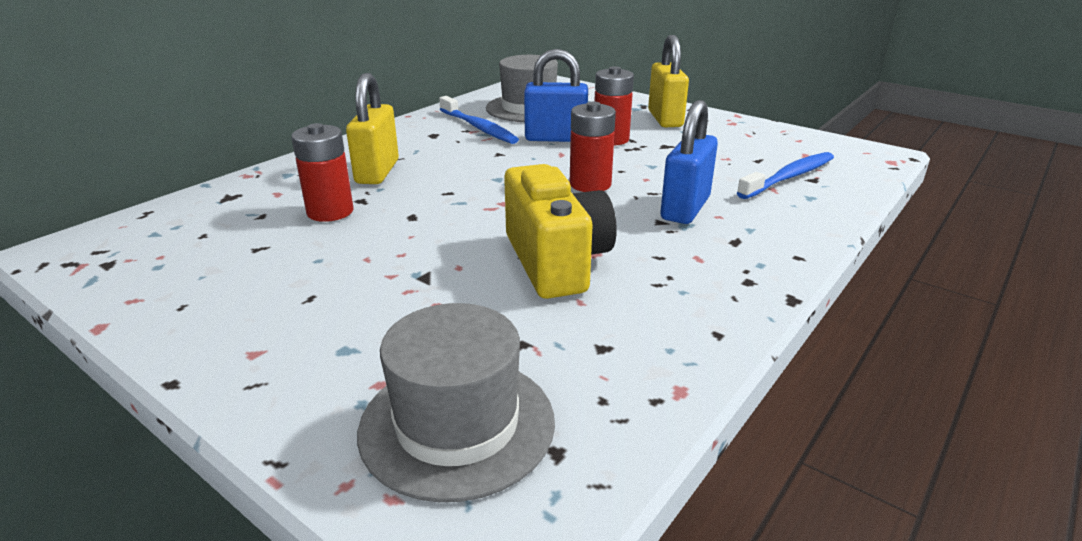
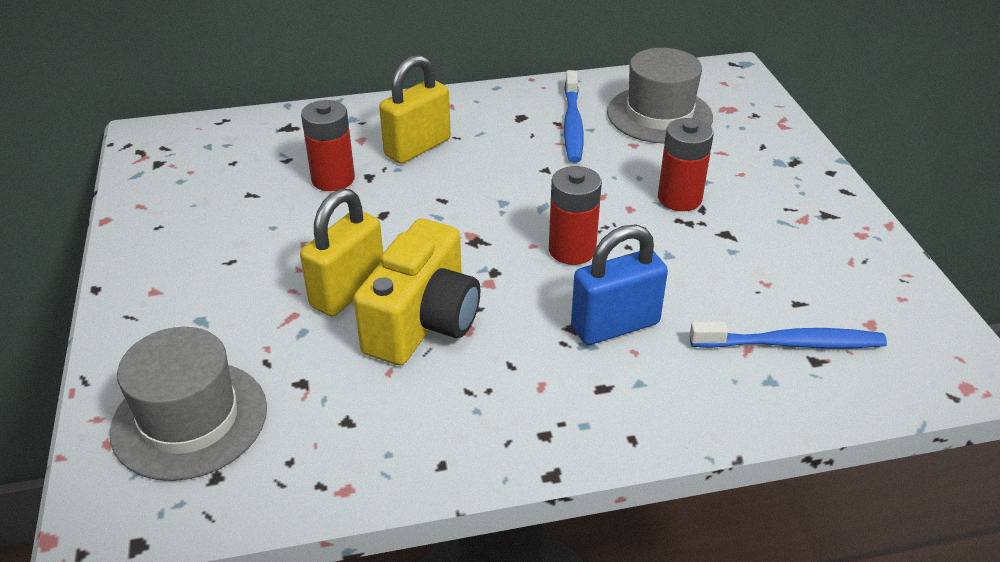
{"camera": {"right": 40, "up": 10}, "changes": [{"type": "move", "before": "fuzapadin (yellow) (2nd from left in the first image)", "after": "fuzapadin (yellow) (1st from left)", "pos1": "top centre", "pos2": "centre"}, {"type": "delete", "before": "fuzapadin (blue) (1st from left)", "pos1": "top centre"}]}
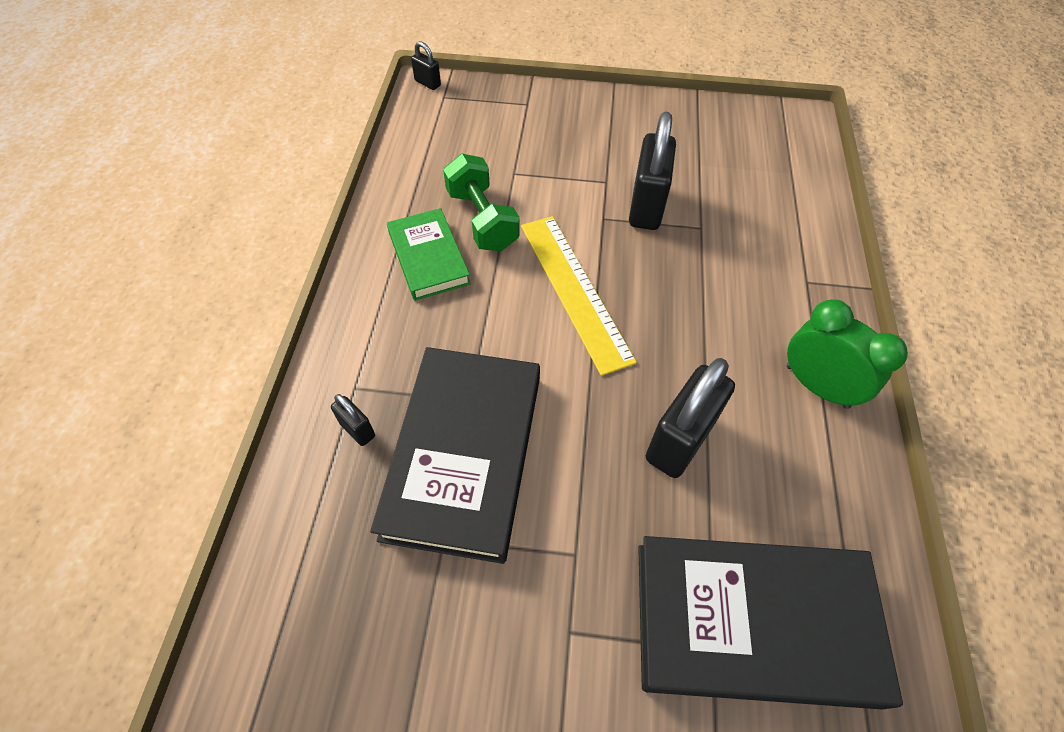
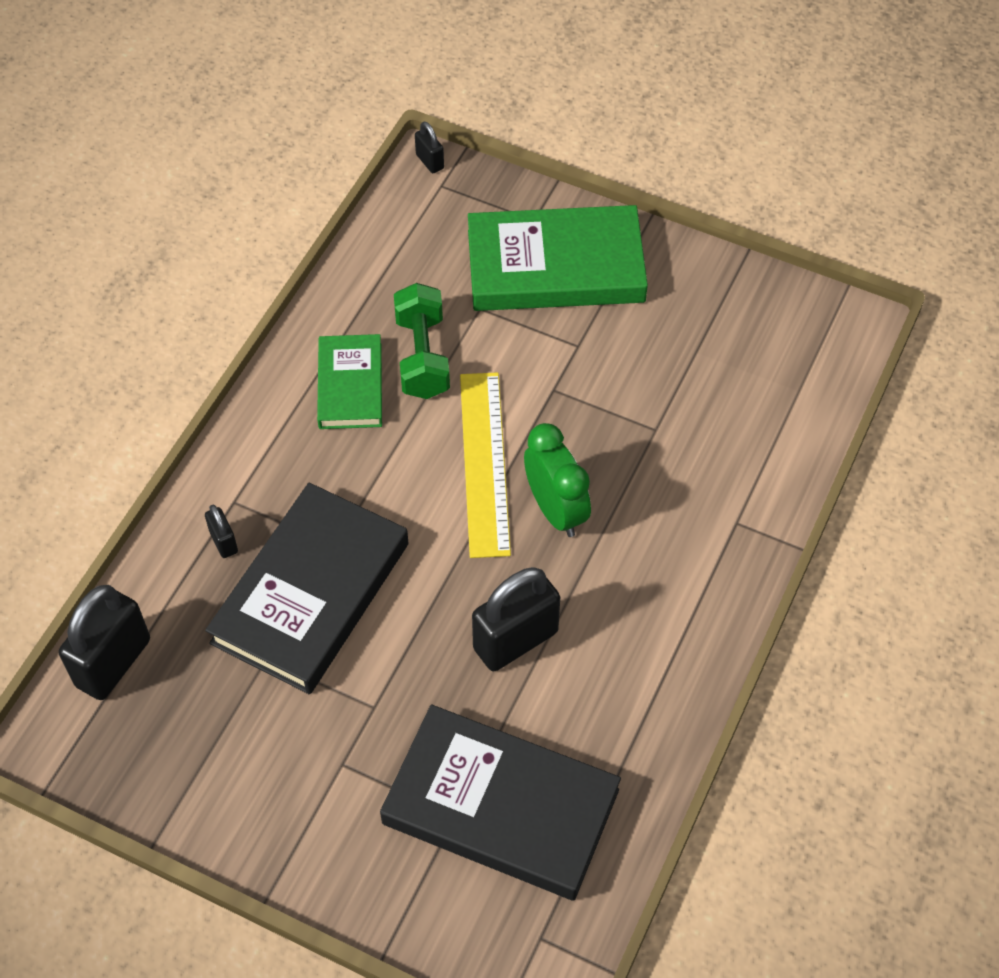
{"camera": {"right": 20, "up": 0}, "changes": [{"type": "move", "before": "fuzapadin (black) (3rd from left in the first image)", "after": "fuzapadin (black) (1st from left)", "pos1": "top centre", "pos2": "middle left"}, {"type": "insert", "after": "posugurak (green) (2nd from left)", "pos2": "top centre"}, {"type": "move", "before": "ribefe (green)", "pos1": "middle right", "pos2": "centre"}]}
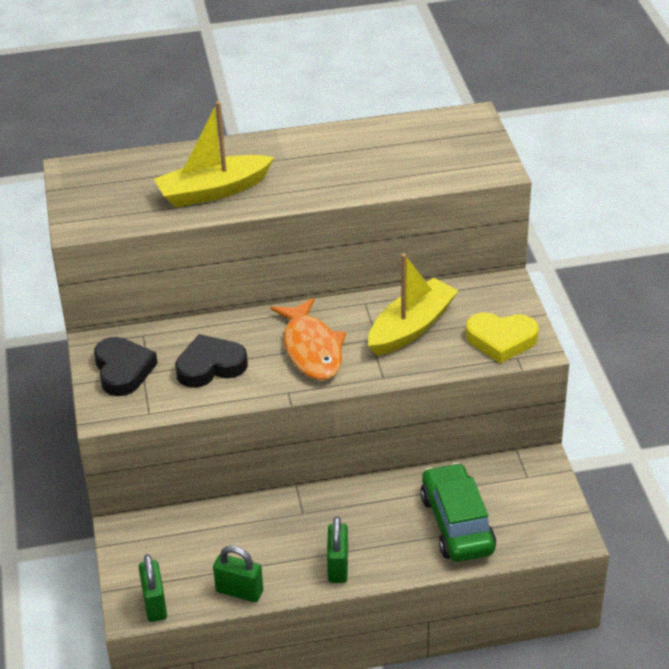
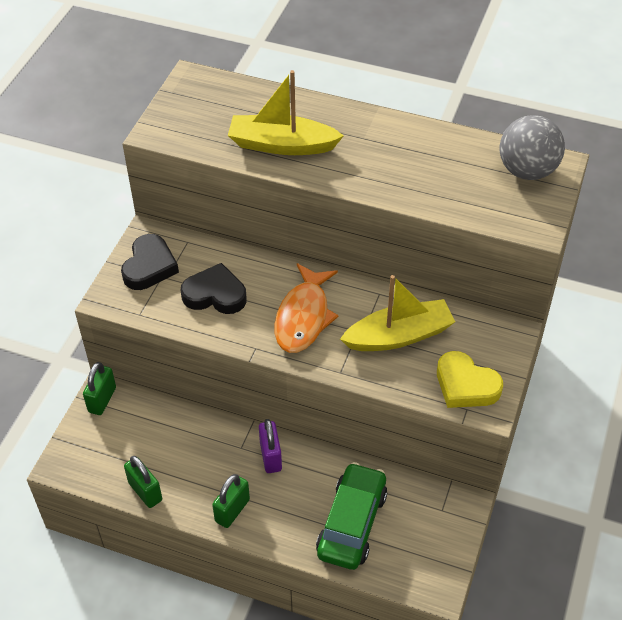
{"camera": {"right": 30, "up": 10}, "changes": [{"type": "move", "before": "fuzapadin (green) (1st from left)", "pos1": "bottom left", "pos2": "middle left"}, {"type": "insert", "after": "fuzapadin (purple)", "pos2": "bottom centre"}, {"type": "insert", "after": "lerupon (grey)", "pos2": "top right"}]}
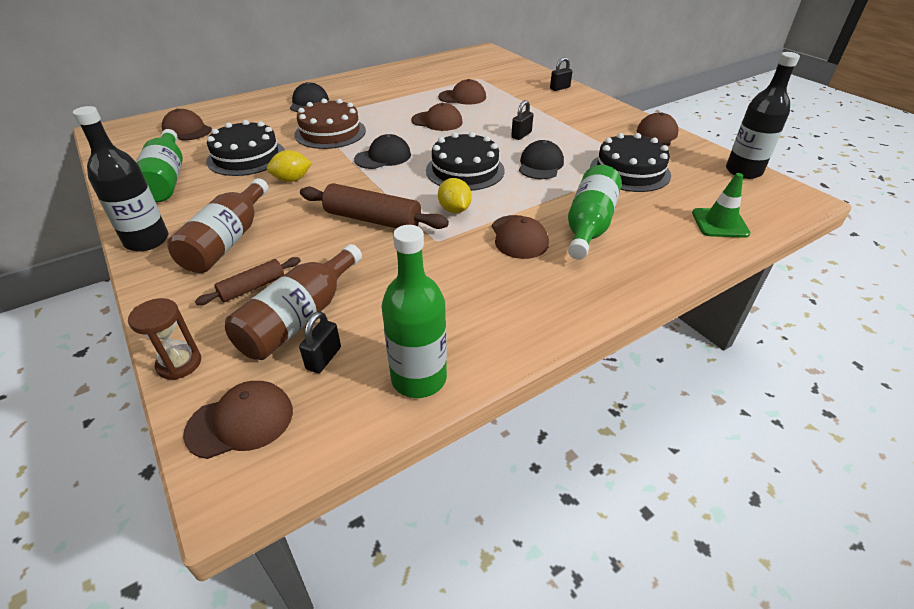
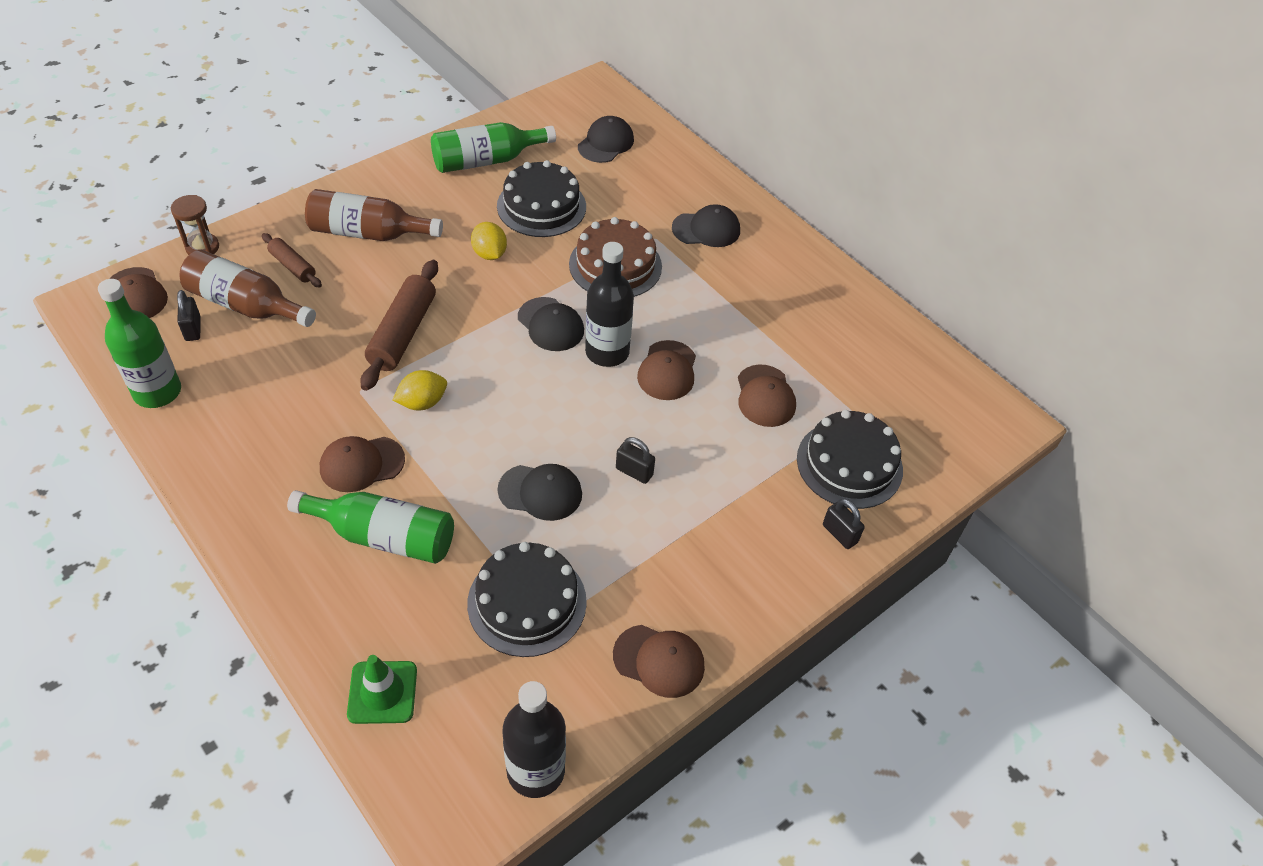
{"camera": {"right": 80, "up": 10}, "changes": [{"type": "rotate", "before": "fuzapadin (black) (1st from left)", "pos1": "centre", "pos2": "middle left", "turn": 60}, {"type": "recolor", "before": "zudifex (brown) (1st from left)", "after": "zudifex (black) (3rd from left)", "pos1": "top left", "pos2": "top centre"}, {"type": "move", "before": "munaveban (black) (1st from left in the first image)", "after": "munaveban (black) (2nd from left)", "pos1": "top left", "pos2": "centre"}, {"type": "move", "before": "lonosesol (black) (2nd from left in the first image)", "after": "lonosesol (black) (3rd from left)", "pos1": "top centre", "pos2": "middle right"}]}
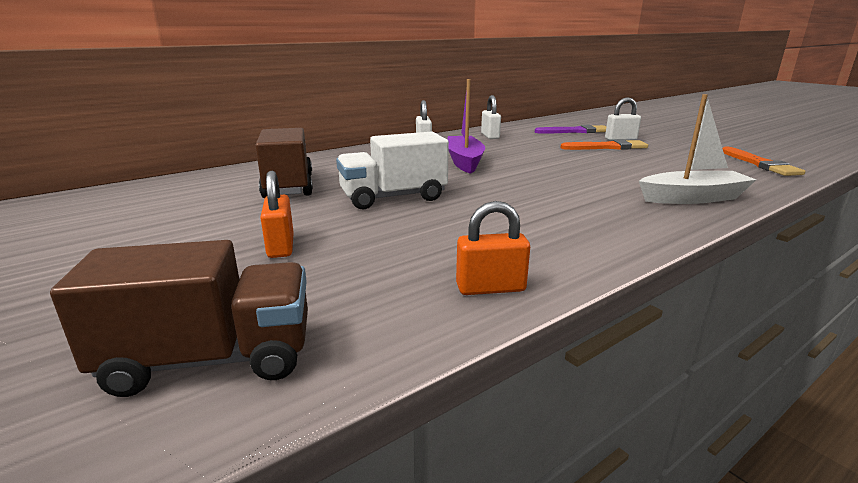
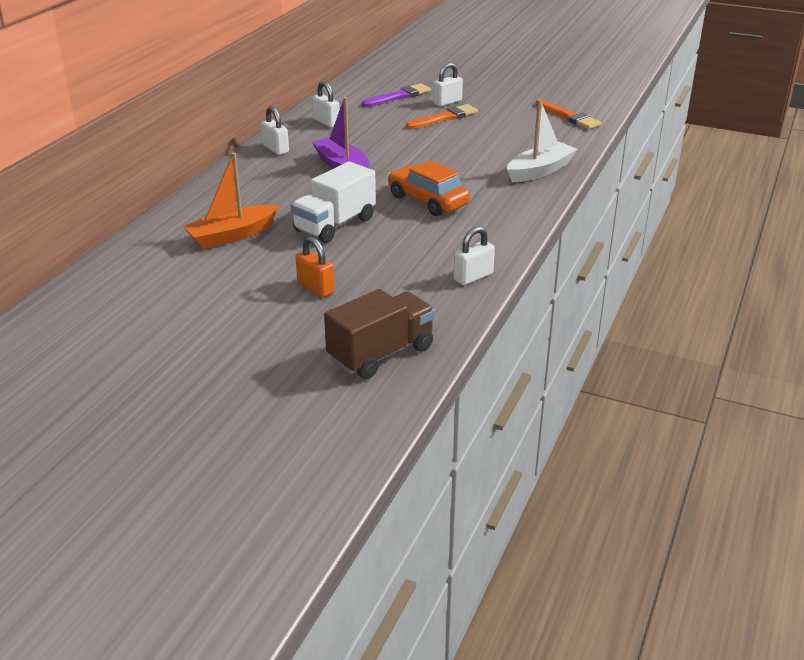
{"camera": {"right": -30, "up": 10}, "changes": [{"type": "replace", "before": "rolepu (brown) (2nd from left)", "after": "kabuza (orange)", "pos1": "middle left", "pos2": "top left"}, {"type": "insert", "after": "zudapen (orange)", "pos2": "top centre"}, {"type": "recolor", "before": "fuzapadin (orange) (2nd from left)", "after": "fuzapadin (white) (4th from left)", "pos1": "centre", "pos2": "centre"}]}
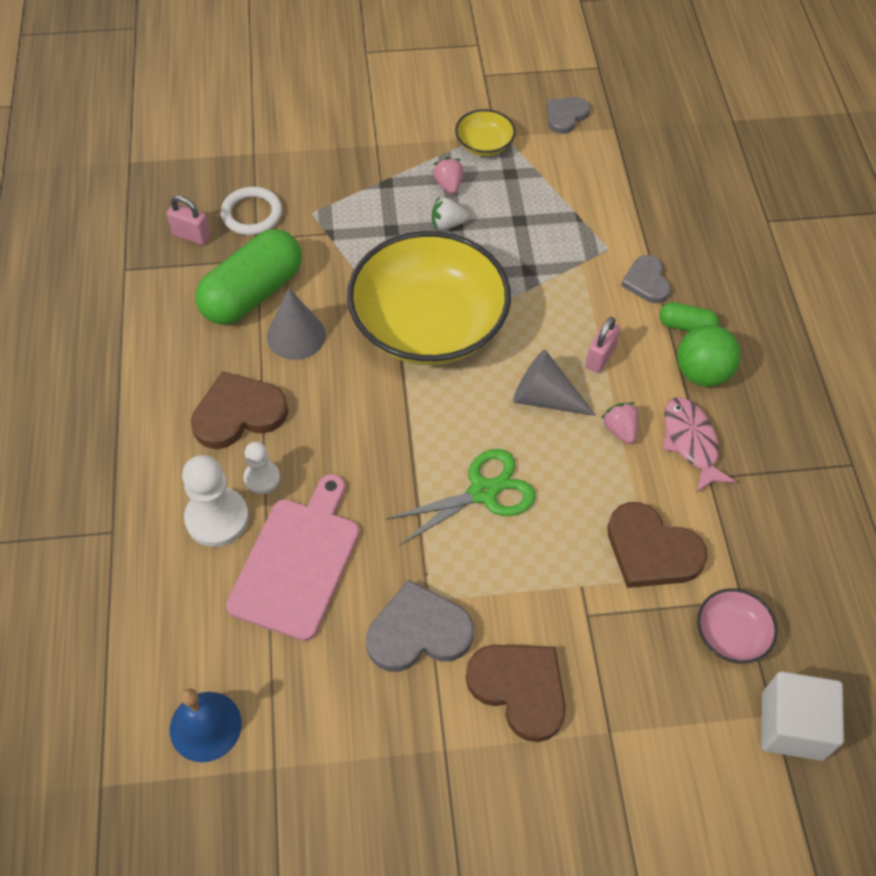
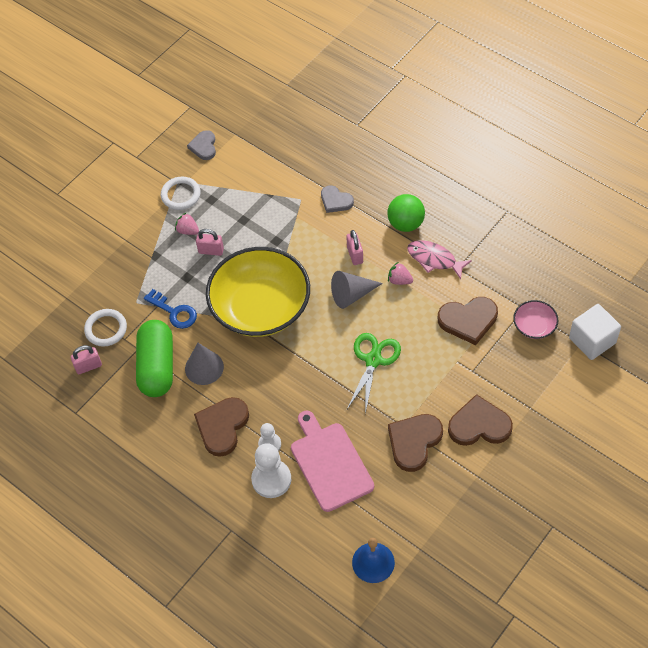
{"camera": {"right": -40, "up": 0}, "changes": [{"type": "insert", "after": "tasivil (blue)", "pos2": "middle left"}, {"type": "replace", "before": "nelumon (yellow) (2nd from left)", "after": "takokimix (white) (2nd from left)", "pos1": "top centre", "pos2": "top left"}, {"type": "replace", "before": "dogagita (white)", "after": "fuzapadin (pink) (2nd from left)", "pos1": "top centre", "pos2": "middle left"}, {"type": "recolor", "before": "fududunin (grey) (1st from left)", "after": "fududunin (brown) (2nd from left)", "pos1": "bottom centre", "pos2": "bottom centre"}, {"type": "delete", "before": "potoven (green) (2nd from left)", "pos1": "middle right"}]}
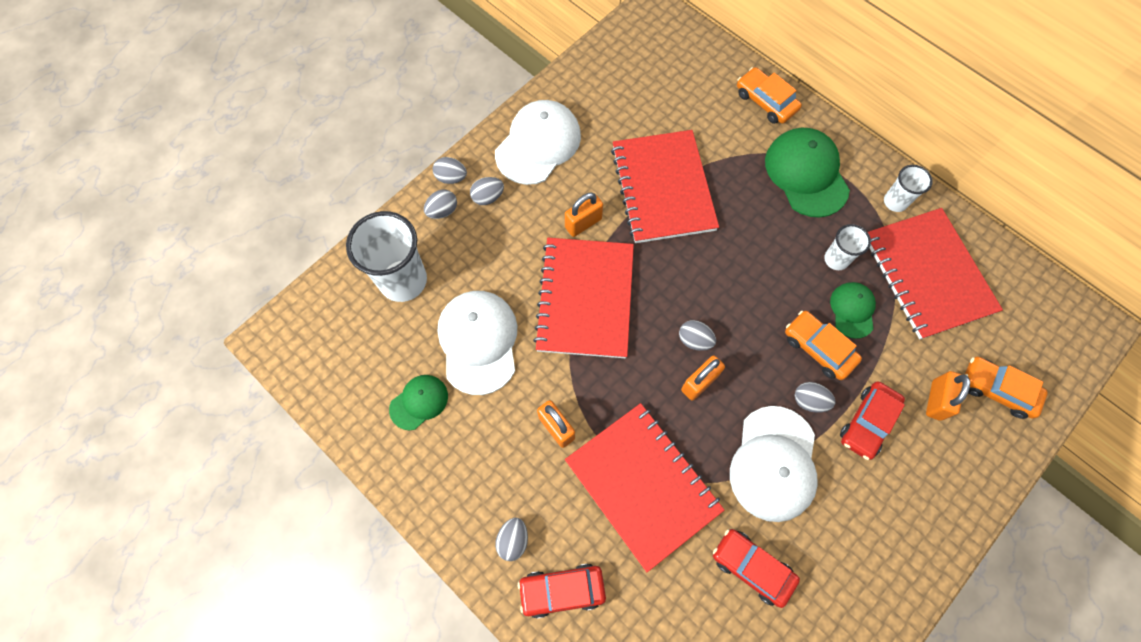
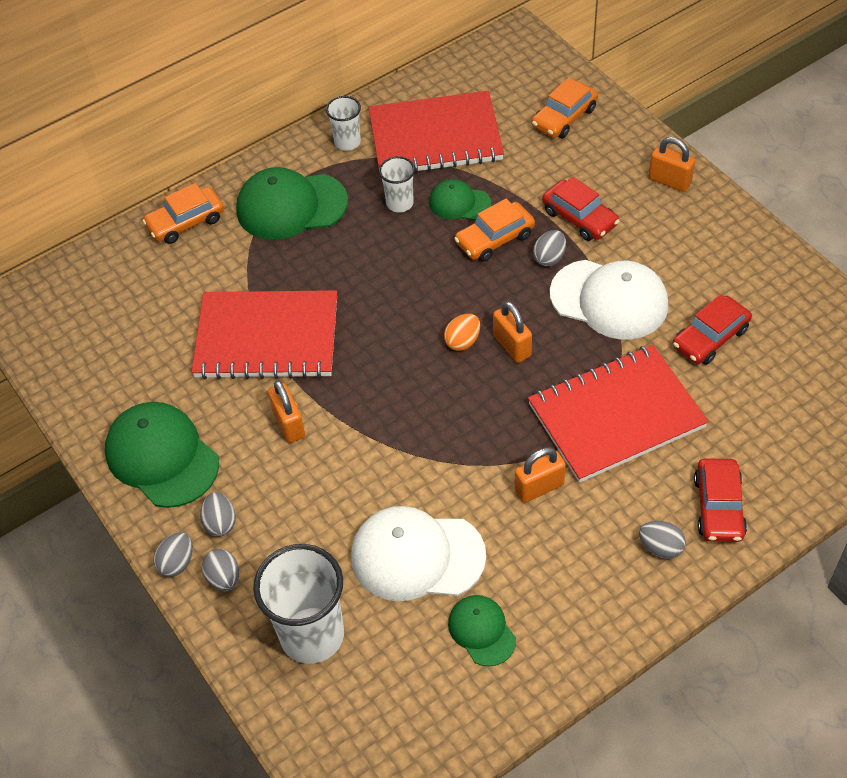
{"camera": {"right": -75, "up": -15}, "changes": [{"type": "recolor", "before": "zudifex (white) (2nd from left)", "after": "zudifex (green) (1st from left)", "pos1": "top centre", "pos2": "middle left"}, {"type": "recolor", "before": "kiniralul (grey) (5th from left)", "after": "kiniralul (orange)", "pos1": "centre", "pos2": "centre"}, {"type": "move", "before": "fuzapadin (orange) (4th from left)", "pos1": "middle right", "pos2": "top right"}, {"type": "delete", "before": "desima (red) (1st from left)", "pos1": "centre"}]}
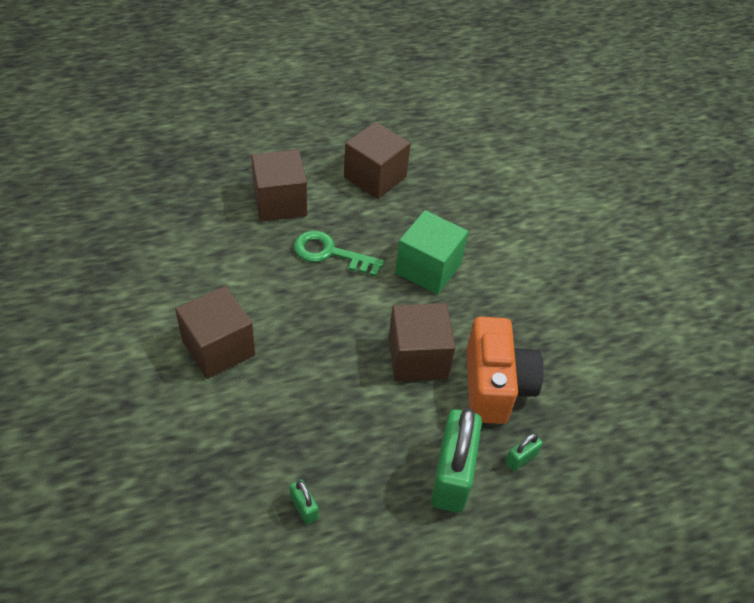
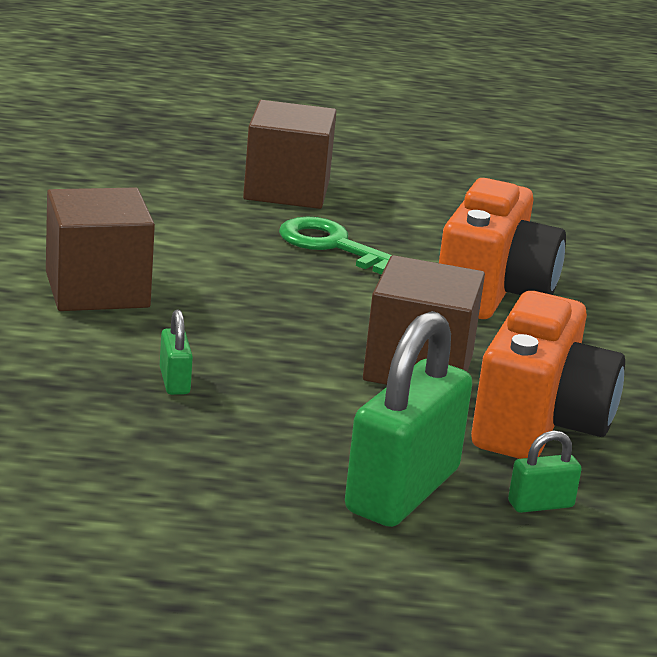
{"camera": {"right": 20, "up": -25}, "changes": [{"type": "move", "before": "fuzapadin (green) (1st from left)", "pos1": "bottom centre", "pos2": "middle left"}, {"type": "replace", "before": "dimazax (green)", "after": "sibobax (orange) (1st from left)", "pos1": "centre", "pos2": "middle right"}, {"type": "delete", "before": "dimazax (brown) (3rd from left)", "pos1": "top centre"}]}
